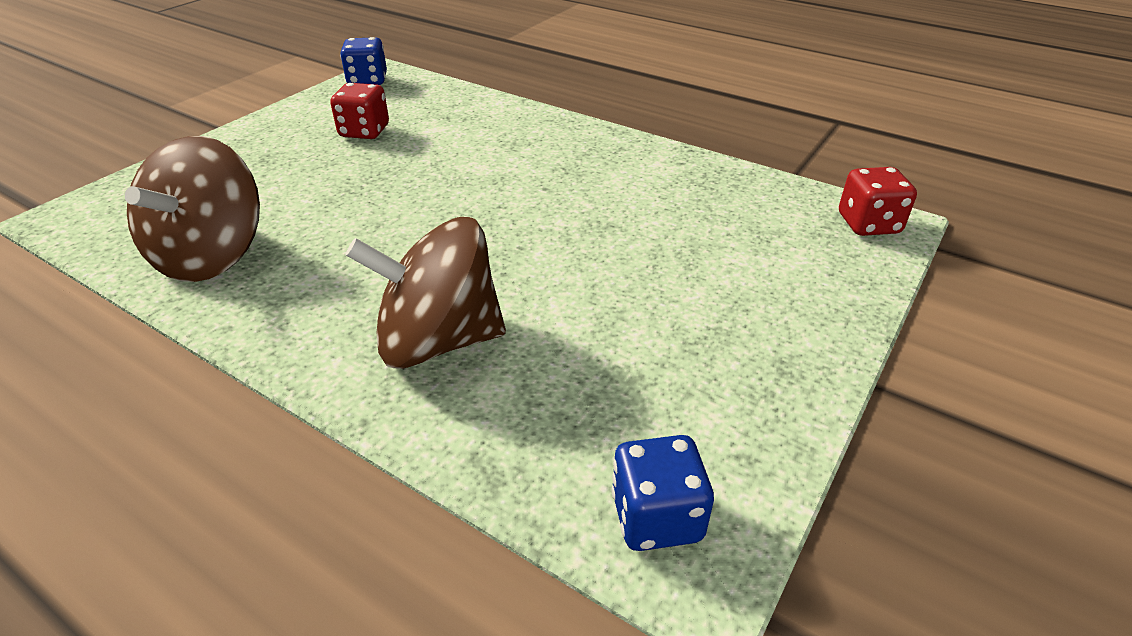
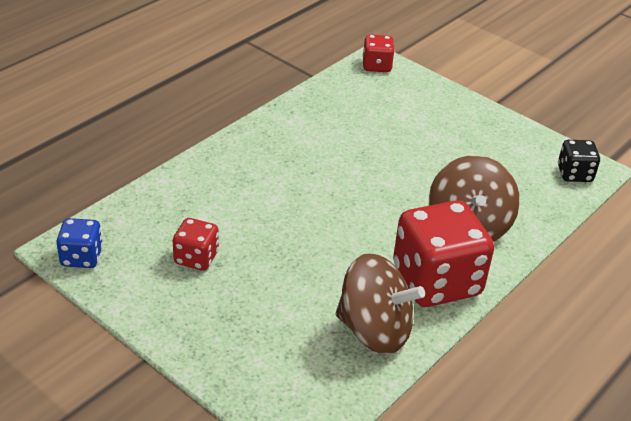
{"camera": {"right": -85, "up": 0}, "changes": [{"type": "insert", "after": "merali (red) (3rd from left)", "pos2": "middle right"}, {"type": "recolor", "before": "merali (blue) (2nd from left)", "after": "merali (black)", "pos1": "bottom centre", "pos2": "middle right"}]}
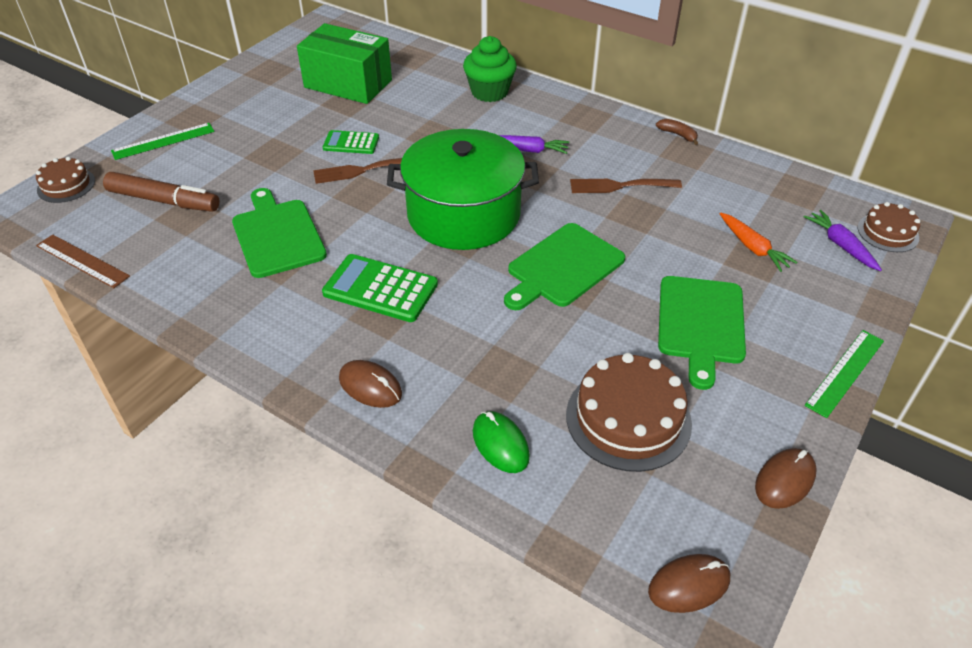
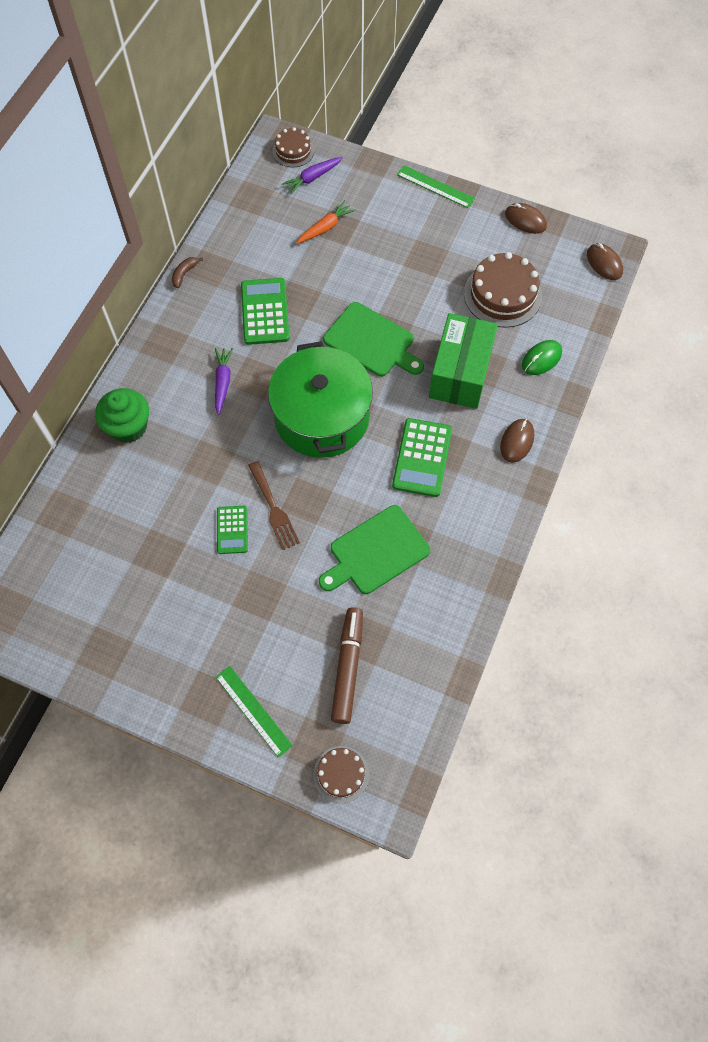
{"camera": {"right": -100, "up": 20}, "changes": [{"type": "replace", "before": "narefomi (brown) (2nd from left)", "after": "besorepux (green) (2nd from left)", "pos1": "top centre", "pos2": "top centre"}, {"type": "move", "before": "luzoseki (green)", "pos1": "top centre", "pos2": "centre"}, {"type": "delete", "before": "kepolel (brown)", "pos1": "middle left"}, {"type": "delete", "before": "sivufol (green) (3rd from left)", "pos1": "middle right"}]}
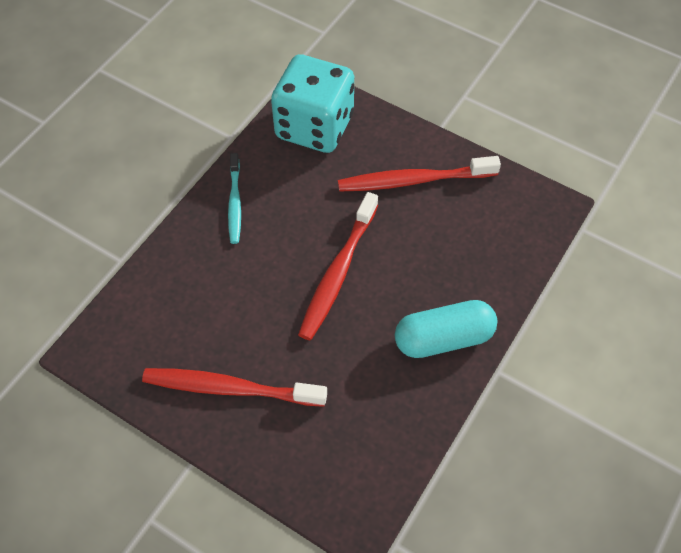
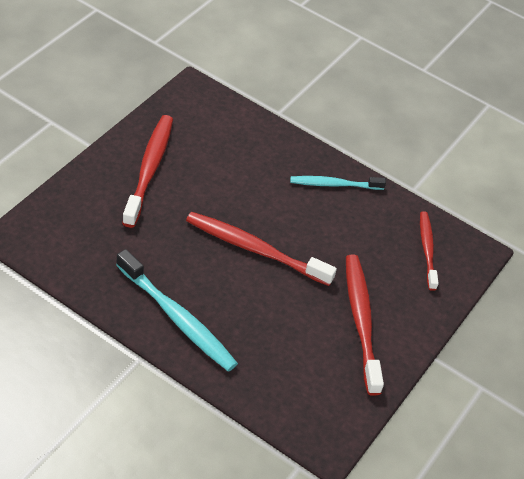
{"camera": {"right": 85, "up": -10}, "changes": [{"type": "replace", "before": "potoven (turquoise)", "after": "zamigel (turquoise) (1st from left)", "pos1": "centre", "pos2": "centre"}, {"type": "replace", "before": "merali (turquoise)", "after": "zamigel (red) (4th from left)", "pos1": "top centre", "pos2": "middle right"}]}
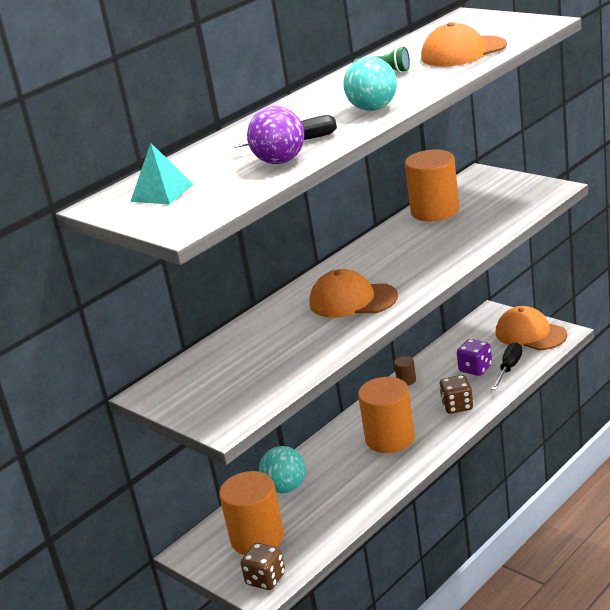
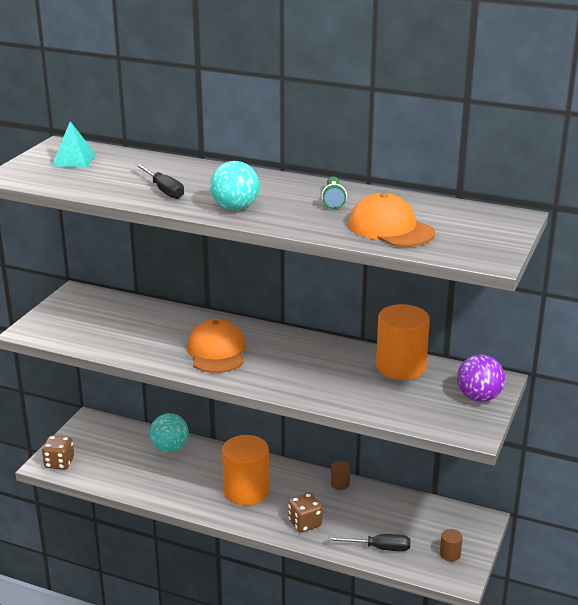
{"camera": {"right": 65, "up": 0}, "changes": [{"type": "replace", "before": "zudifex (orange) (3rd from left)", "after": "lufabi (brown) (2nd from left)", "pos1": "middle right", "pos2": "bottom right"}, {"type": "move", "before": "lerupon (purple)", "pos1": "top centre", "pos2": "middle right"}, {"type": "delete", "before": "lufabi (orange) (1st from left)", "pos1": "bottom centre"}, {"type": "delete", "before": "merali (purple)", "pos1": "middle right"}]}
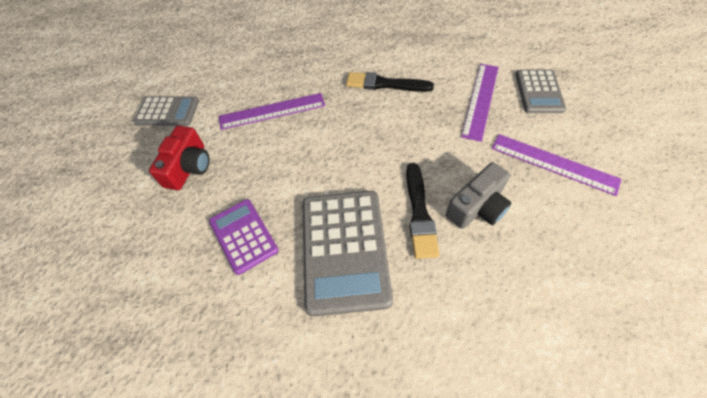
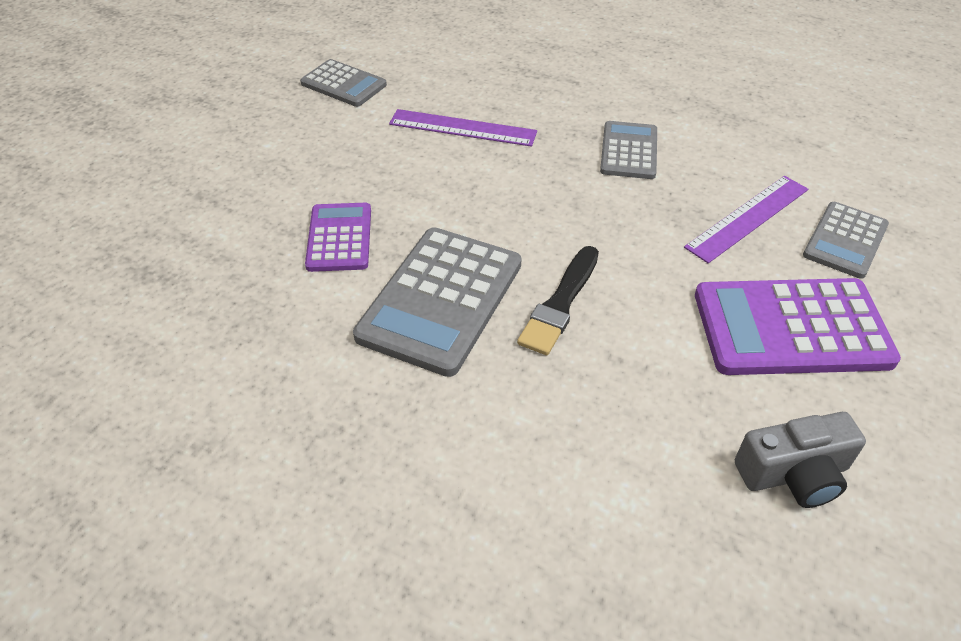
{"camera": {"right": 25, "up": -10}, "changes": [{"type": "replace", "before": "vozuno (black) (1st from left)", "after": "besorepux (grey) (3rd from left)", "pos1": "top centre", "pos2": "top centre"}, {"type": "replace", "before": "kepolel (purple) (3rd from left)", "after": "besorepux (purple) (2nd from left)", "pos1": "middle right", "pos2": "middle right"}, {"type": "move", "before": "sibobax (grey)", "pos1": "middle right", "pos2": "bottom right"}, {"type": "delete", "before": "sibobax (red)", "pos1": "middle left"}]}
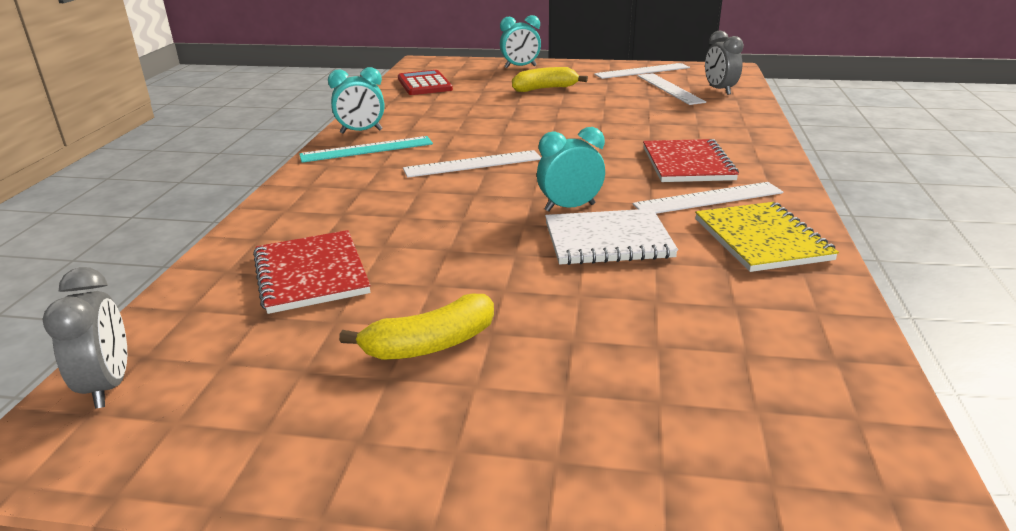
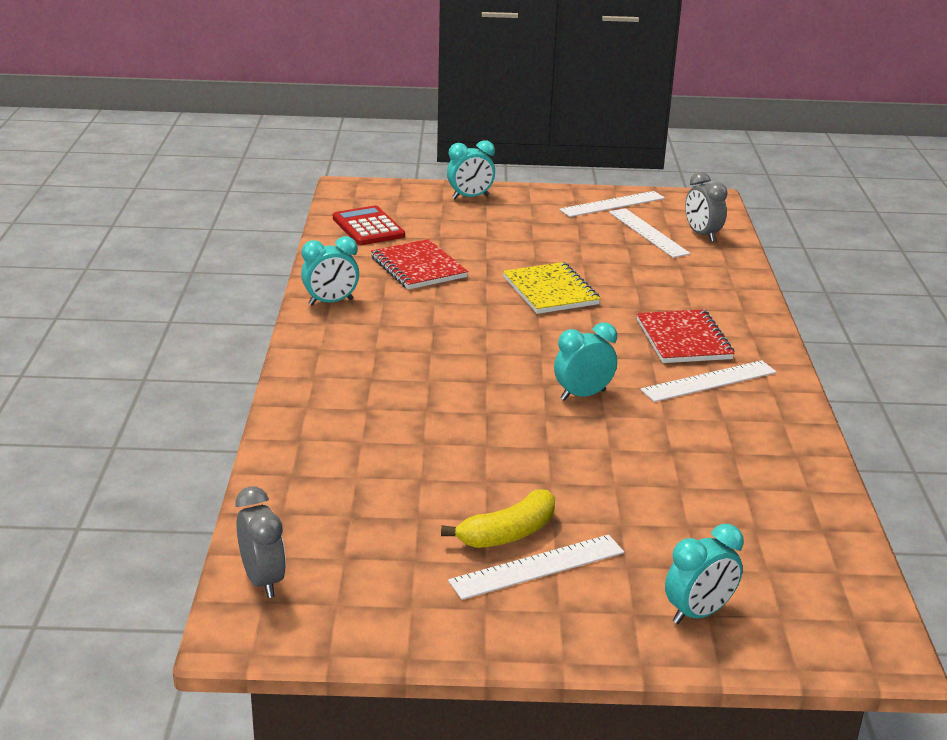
{"camera": {"right": -10, "up": 0}, "changes": [{"type": "move", "before": "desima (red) (1st from left)", "pos1": "middle left", "pos2": "centre"}, {"type": "move", "before": "kepolel (white) (1st from left)", "pos1": "top centre", "pos2": "bottom centre"}, {"type": "move", "before": "desima (yellow)", "pos1": "middle right", "pos2": "centre"}, {"type": "insert", "after": "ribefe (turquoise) (4th from left)", "pos2": "bottom right"}, {"type": "delete", "before": "kepolel (turquoise)", "pos1": "top centre"}, {"type": "delete", "before": "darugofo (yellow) (2nd from left)", "pos1": "top centre"}, {"type": "delete", "before": "desima (white)", "pos1": "centre"}]}
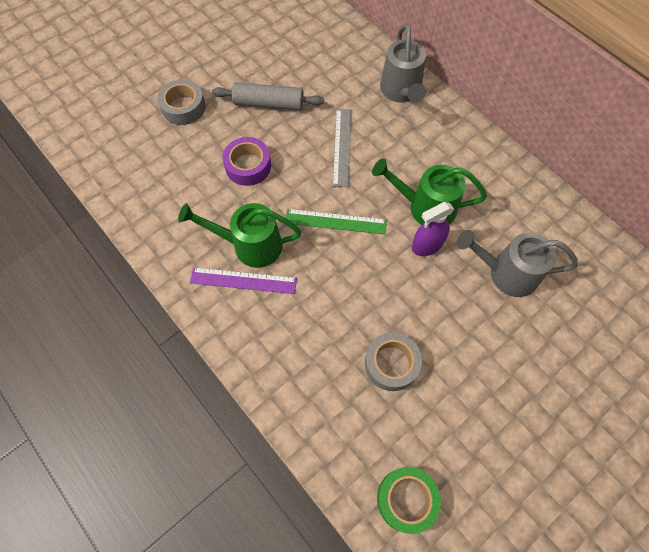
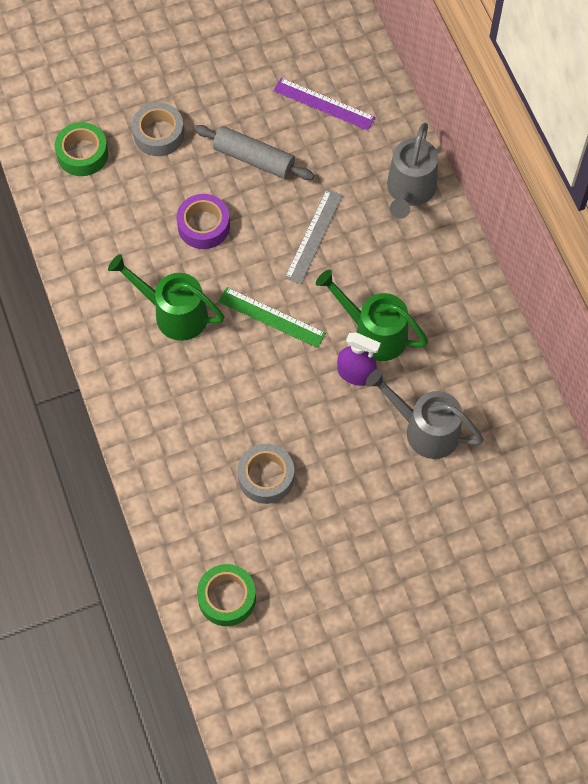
{"camera": {"right": 20, "up": 0}, "changes": [{"type": "insert", "after": "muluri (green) (1st from left)", "pos2": "top left"}, {"type": "move", "before": "kepolel (purple)", "pos1": "centre", "pos2": "top centre"}, {"type": "rotate", "before": "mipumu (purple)", "pos1": "middle right", "pos2": "centre", "turn": -150}]}
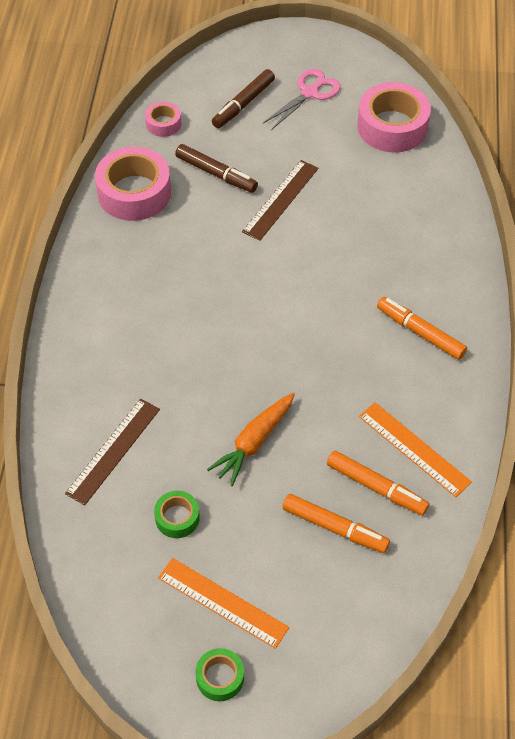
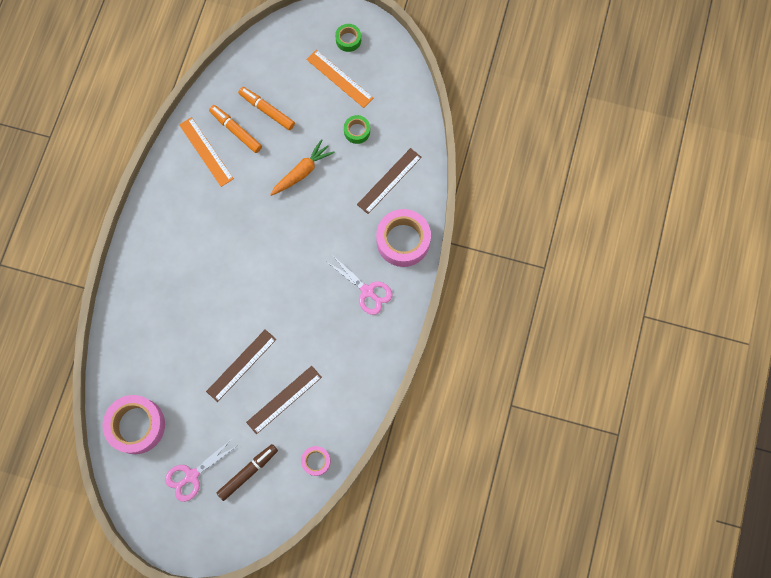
{"camera": {"right": -170, "up": 20}, "changes": [{"type": "replace", "before": "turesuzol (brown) (1st from left)", "after": "kepolel (brown) (2nd from left)", "pos1": "top centre", "pos2": "bottom centre"}, {"type": "insert", "after": "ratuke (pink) (2nd from left)", "pos2": "centre"}, {"type": "move", "before": "muluri (pink) (1st from left in the first image)", "after": "muluri (pink) (3rd from left)", "pos1": "top left", "pos2": "centre"}, {"type": "delete", "before": "turesuzol (orange) (3rd from left)", "pos1": "middle right"}]}
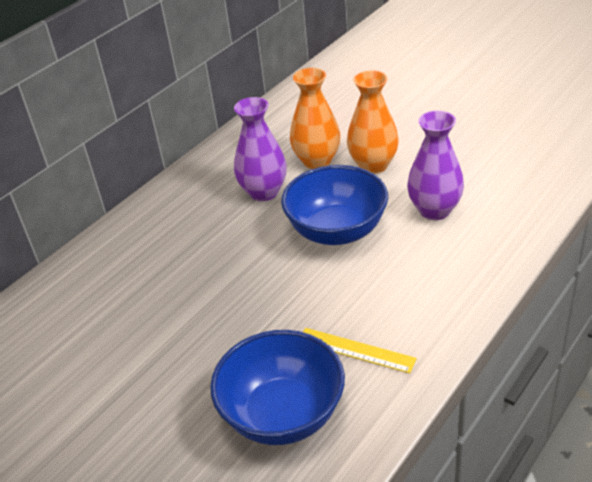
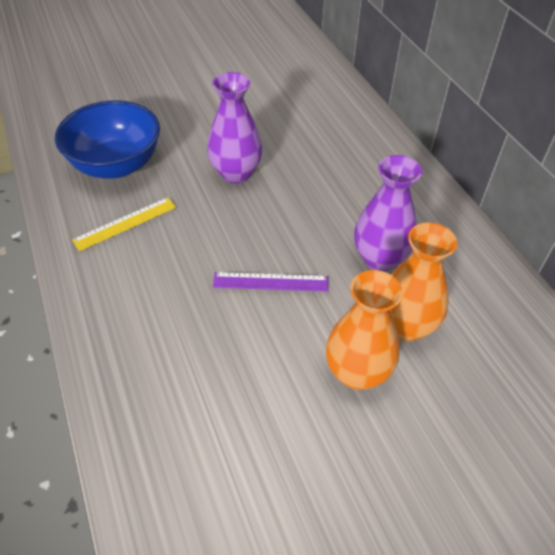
{"camera": {"right": 115, "up": 10}, "changes": [{"type": "move", "before": "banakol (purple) (2nd from left in the first image)", "after": "banakol (purple) (1st from left)", "pos1": "middle right", "pos2": "top centre"}, {"type": "replace", "before": "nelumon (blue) (2nd from left)", "after": "kepolel (purple)", "pos1": "centre", "pos2": "centre"}]}
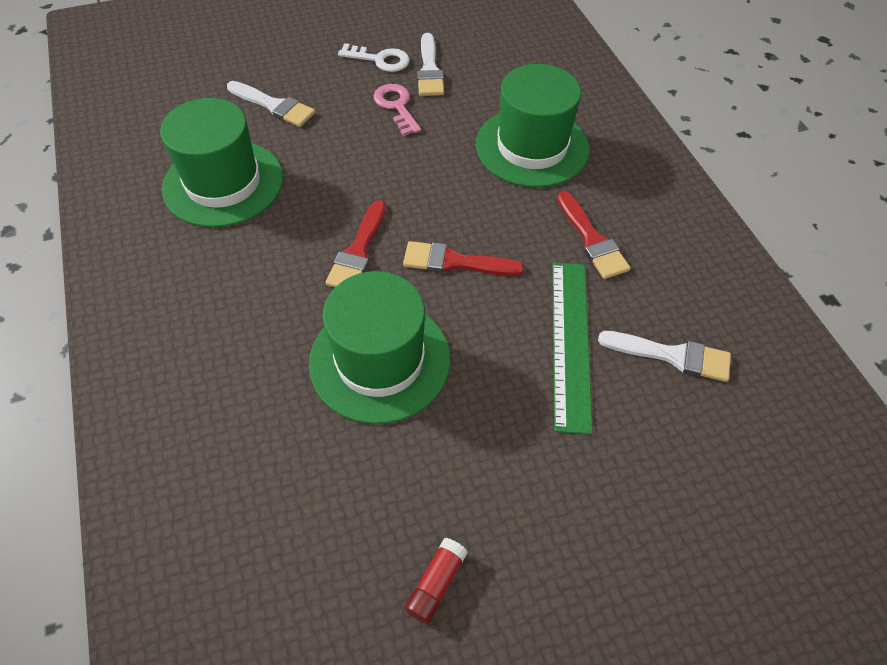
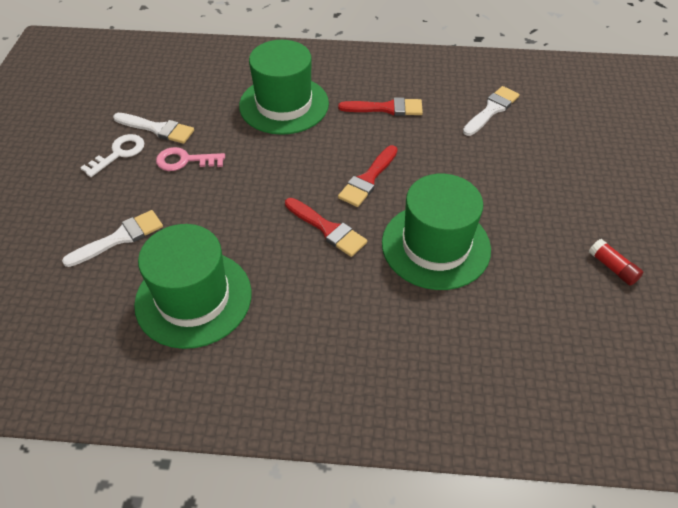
{"camera": {"right": -65, "up": -5}, "changes": [{"type": "delete", "before": "kepolel (green)", "pos1": "centre"}]}
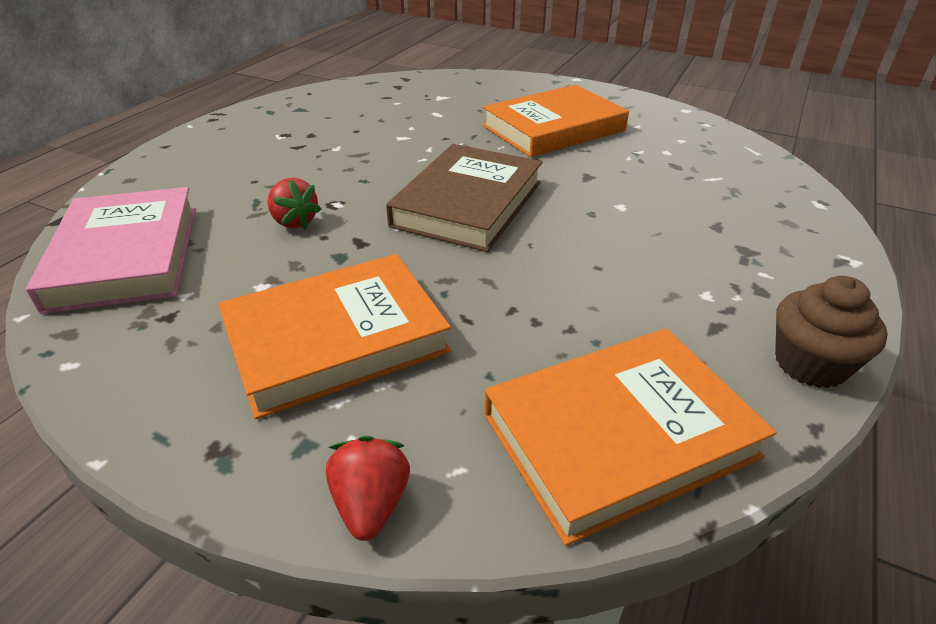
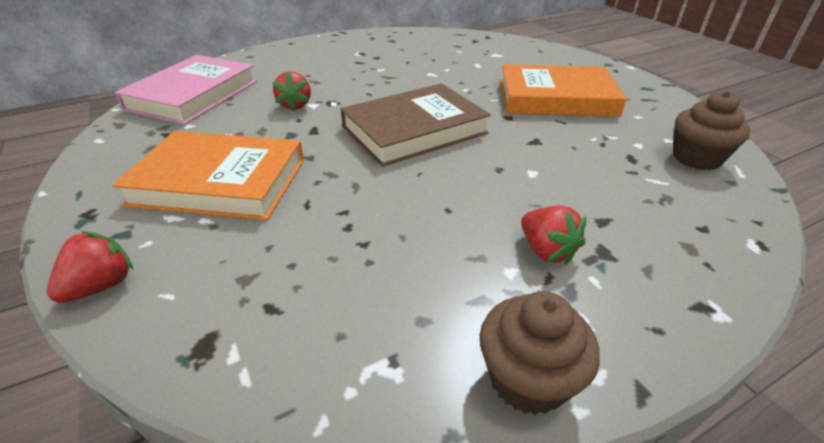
{"camera": {"right": 35, "up": 0}, "changes": [{"type": "insert", "after": "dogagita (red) (3rd from left)", "pos2": "middle right"}, {"type": "insert", "after": "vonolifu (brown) (2nd from left)", "pos2": "top right"}, {"type": "delete", "before": "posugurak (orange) (3rd from left)", "pos1": "bottom right"}]}
